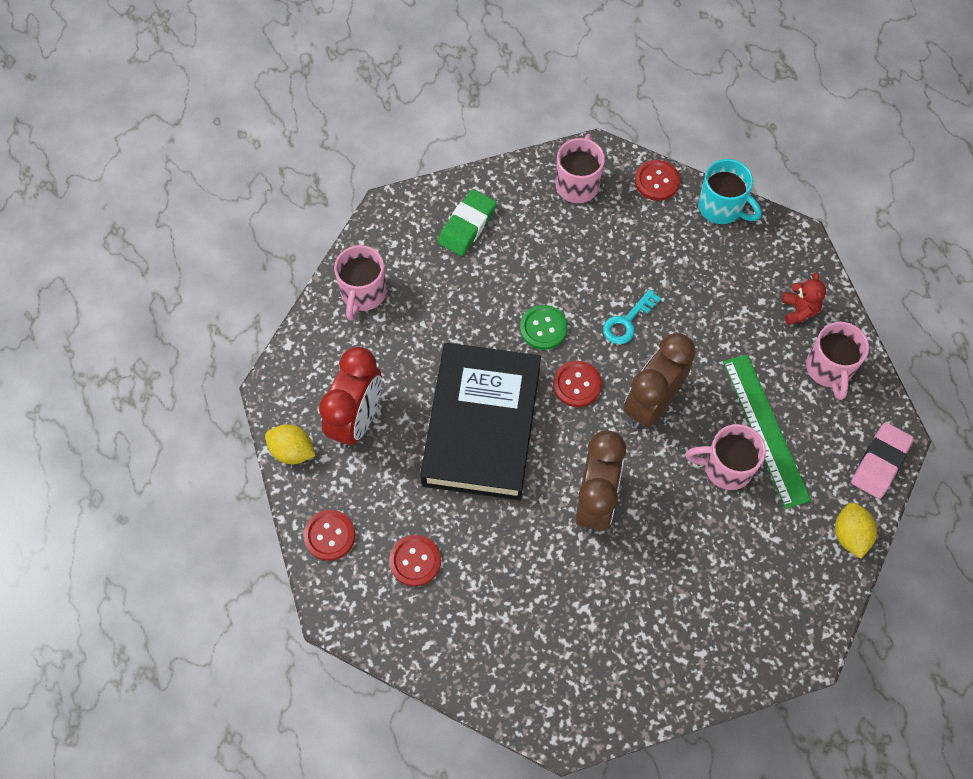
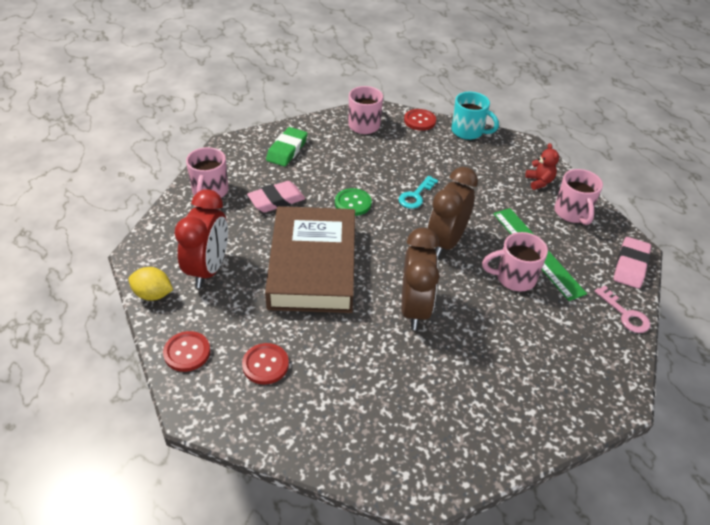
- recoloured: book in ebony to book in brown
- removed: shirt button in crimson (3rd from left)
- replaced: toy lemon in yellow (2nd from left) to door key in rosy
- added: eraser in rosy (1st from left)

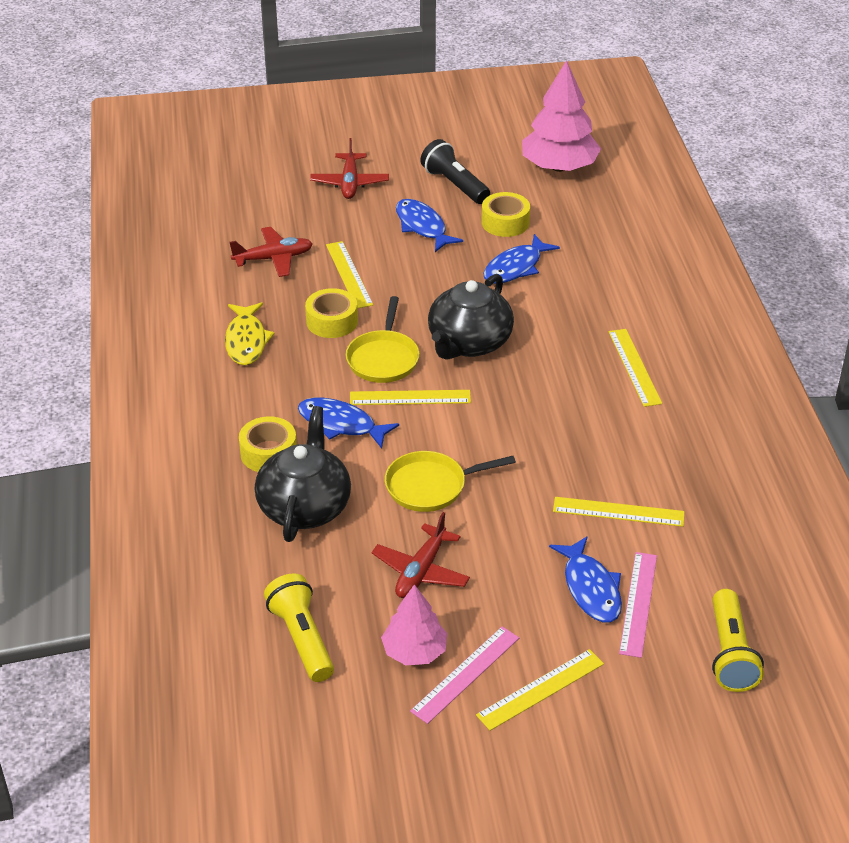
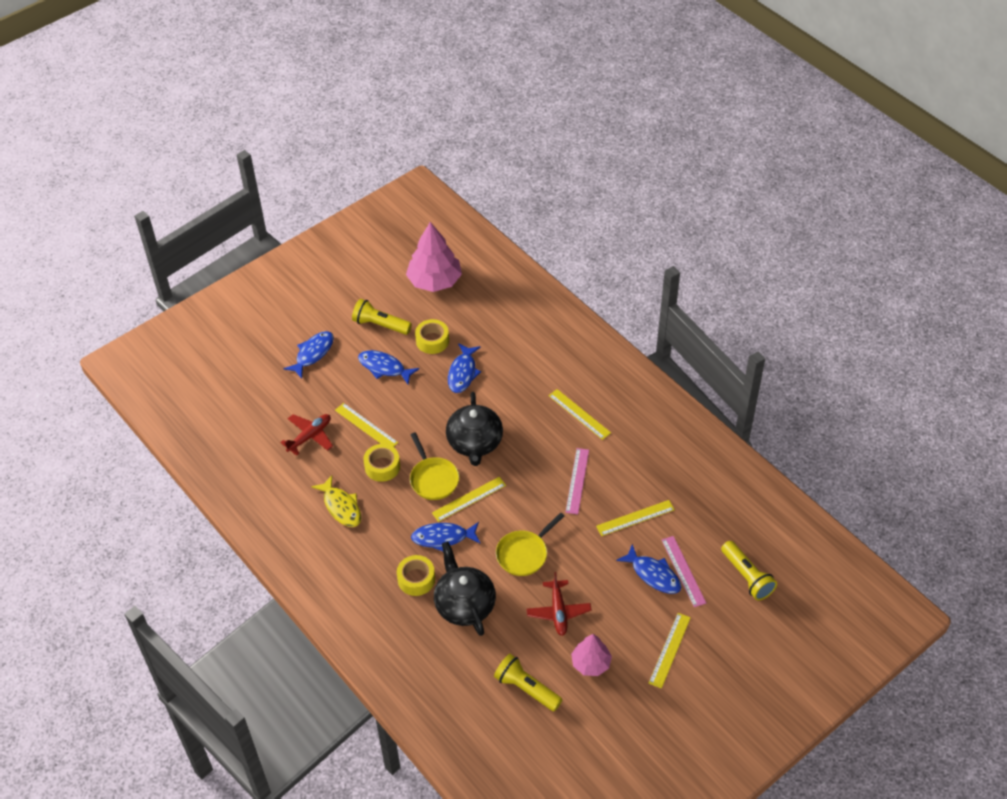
- replaced: aeroplane in crimson (2nd from left) to fish in blue (1st from left)
- recoloured: torch in ebony to torch in yellow (1st from left)
- moved: ruler in rosy (1st from left)

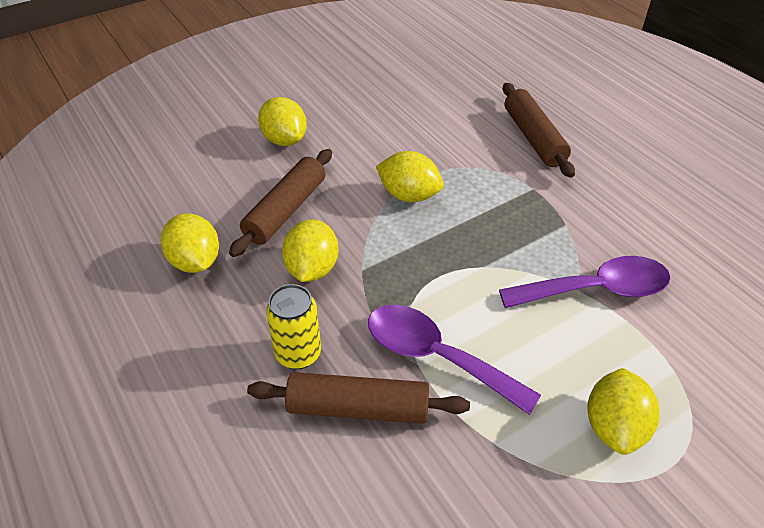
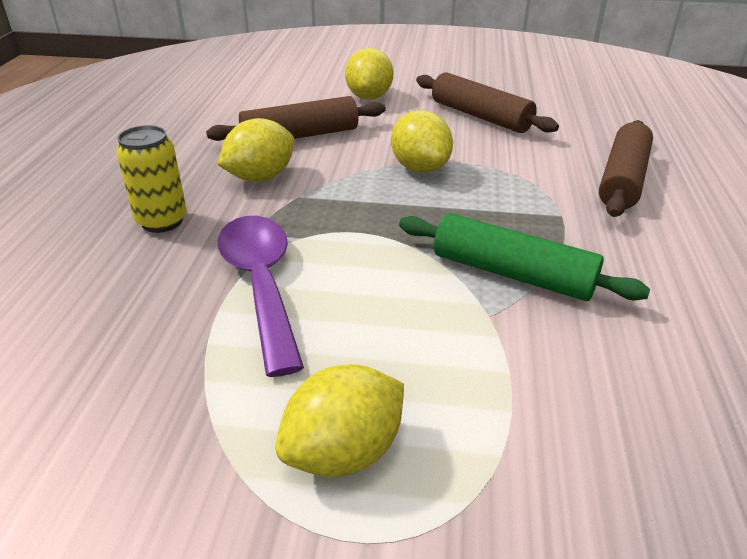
- removed: toy lemon in yellow (1st from left)
- removed: teaspoon in royal purple (2nd from left)
- moved: pastry roller in brown (2nd from left)
- added: pastry roller in emerald

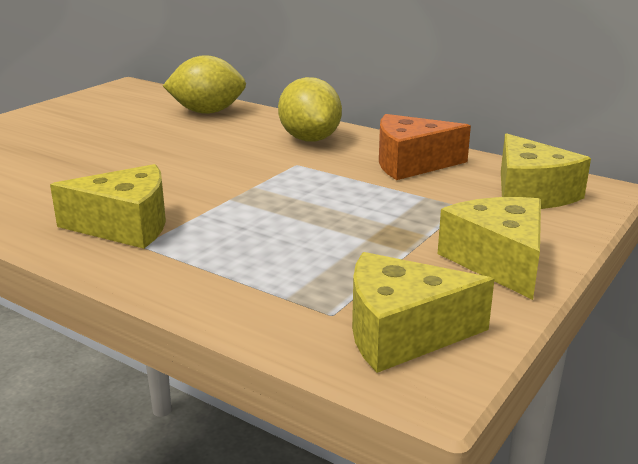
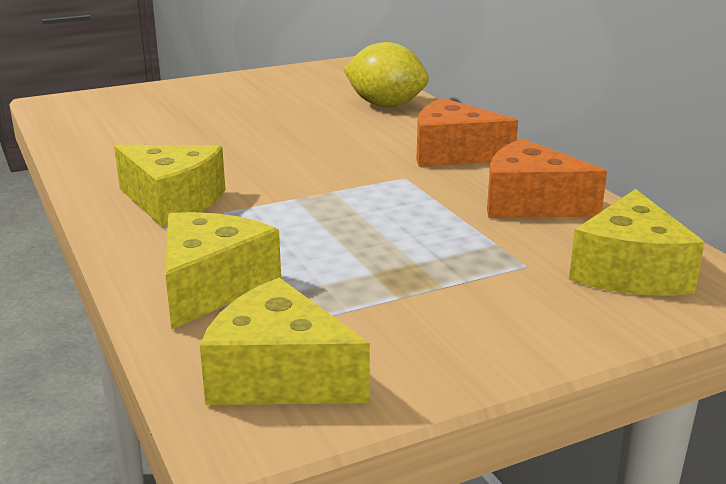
- replaced: toy lemon in yellow (2nd from left) to cheese in orange (1st from left)
- moved: cheese in yellow (3rd from left in the first image) to cheese in yellow (2nd from left)

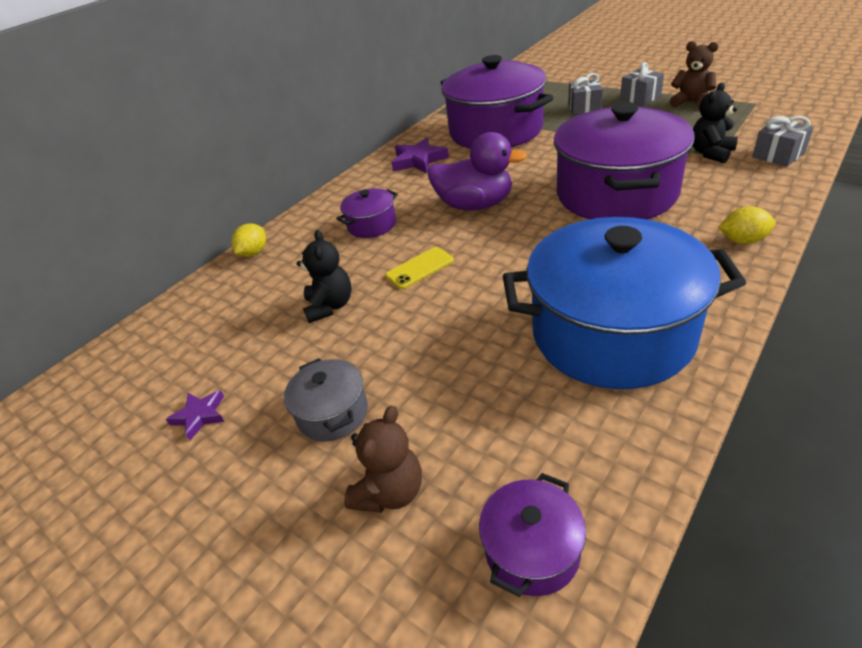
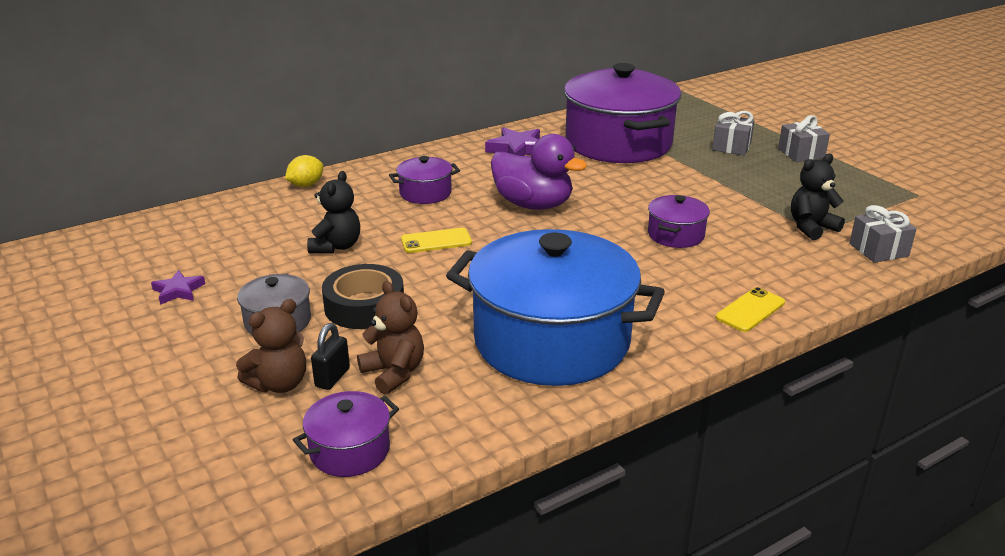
- moved: teddy in brown (2nd from left)
- resized: cooking pot in royal purple (4th from left) x0.44
- replaced: toy lemon in yellow (2nd from left) to phone in yellow (2nd from left)
- added: sticky tape in ebony
- added: padlock in ebony

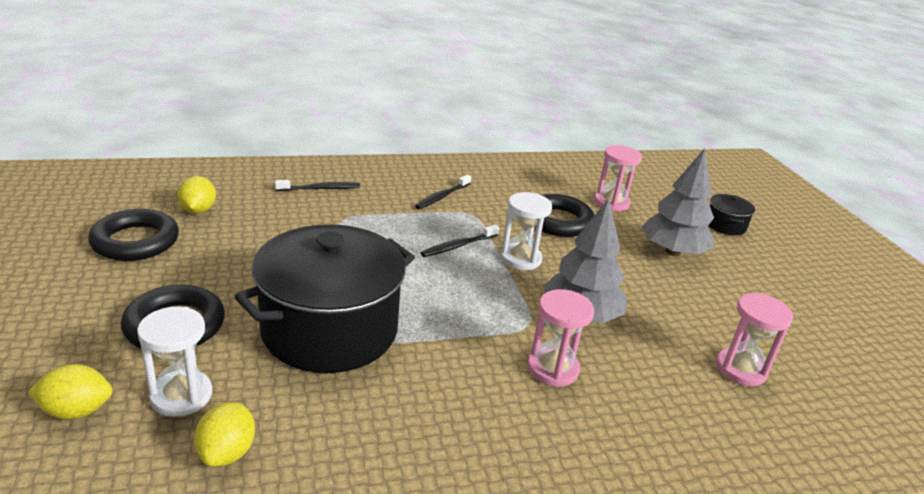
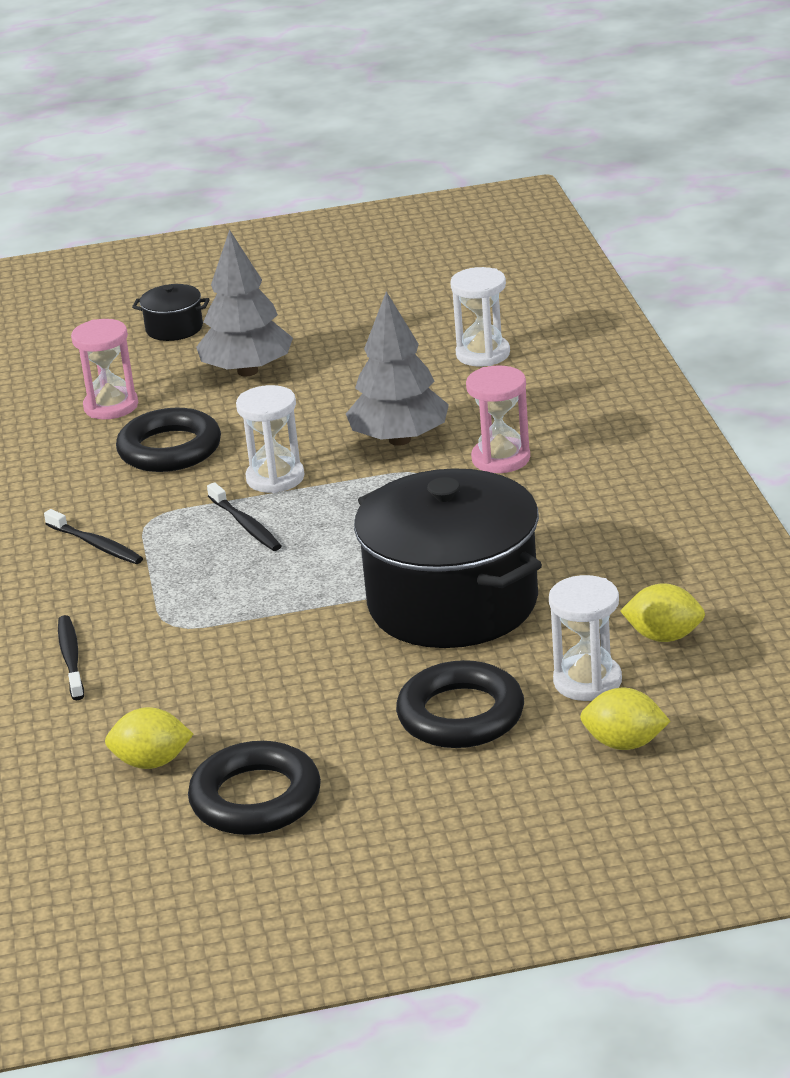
- recoloured: hourglass in rosy (3rd from left) to hourglass in pure white (2nd from left)
- turned: toy lemon in yellow (1st from left in the first image) 75 degrees counterclockwise

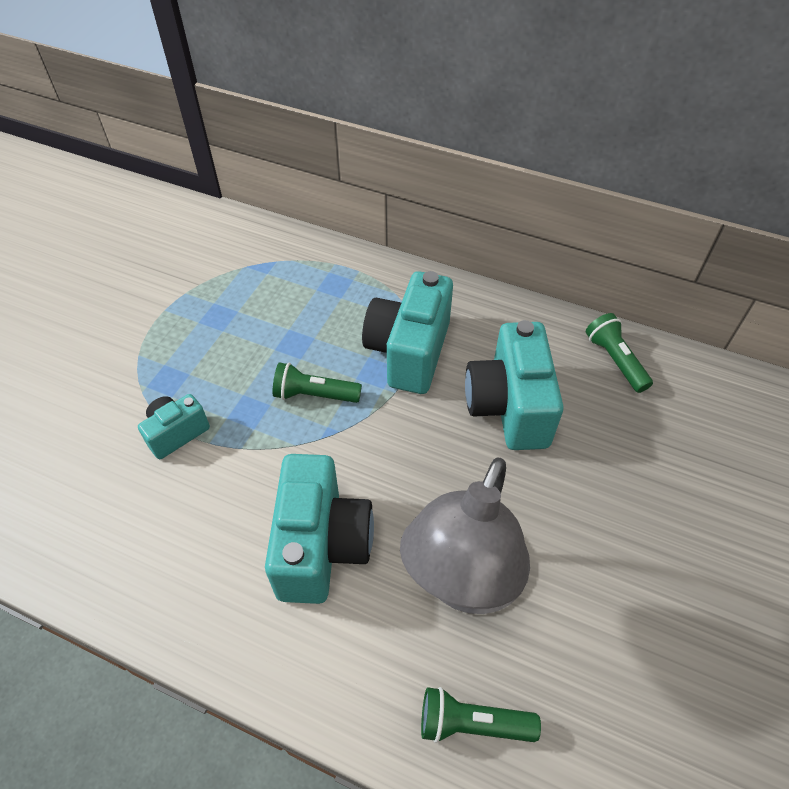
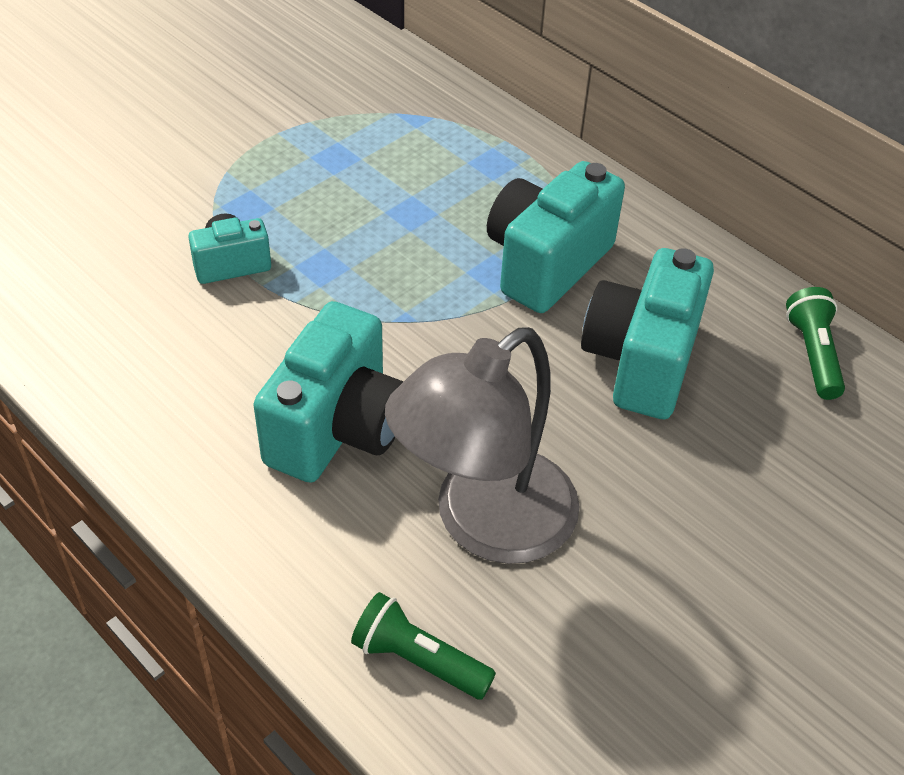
- removed: torch in emerald (1st from left)

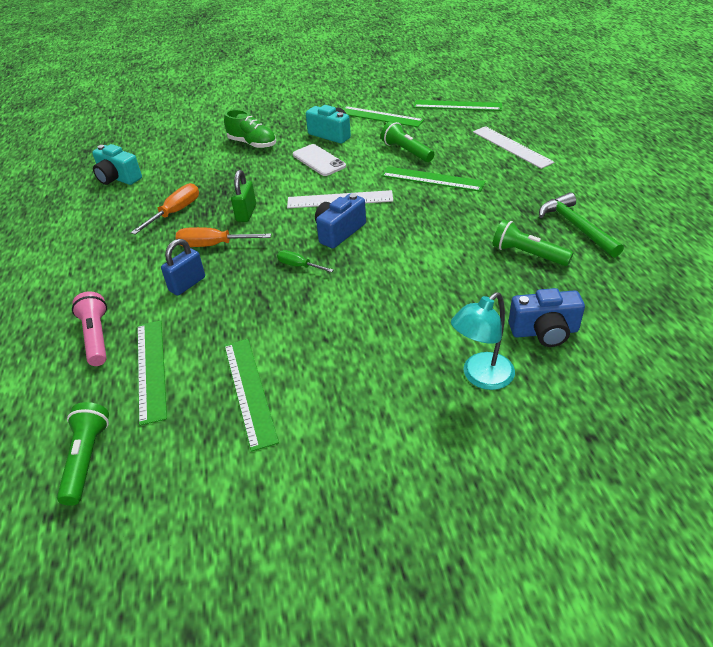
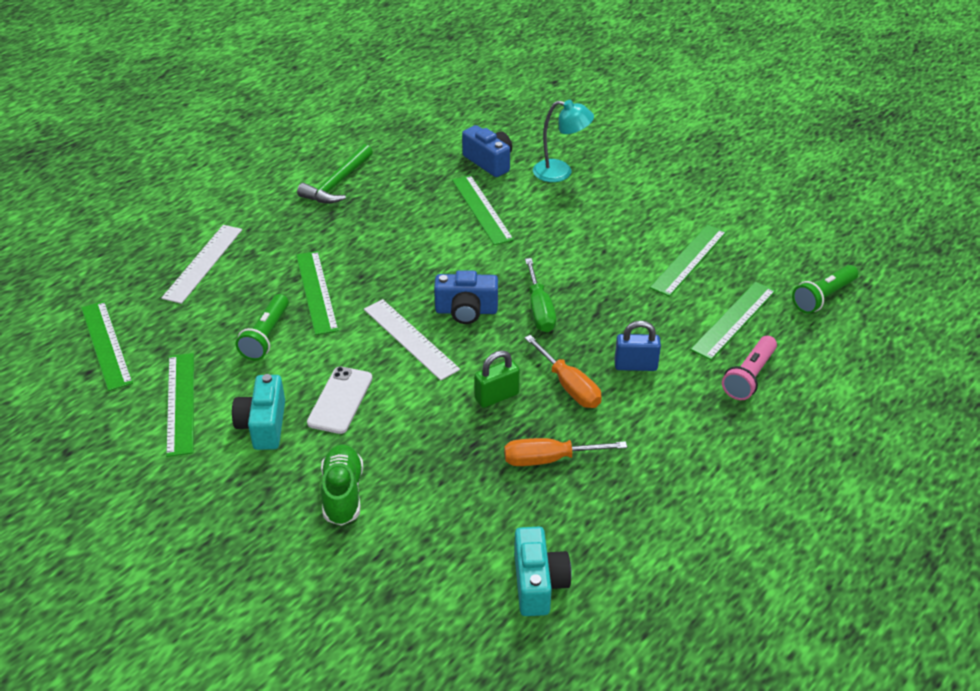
- removed: torch in emerald (3rd from left)
- resized: flat screwdriver in emerald x1.58
- added: ruler in emerald (4th from left)

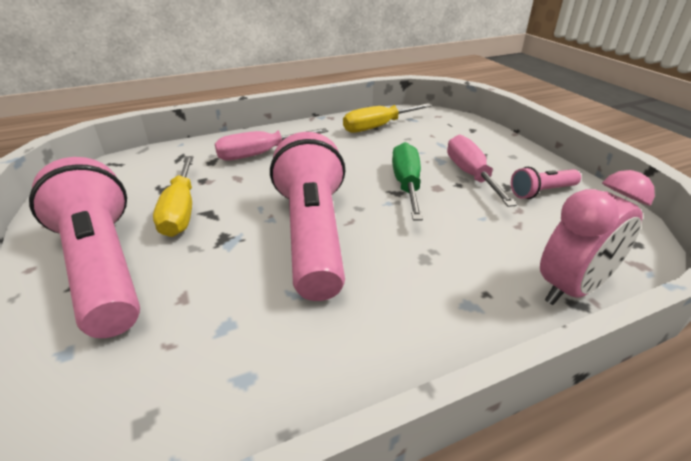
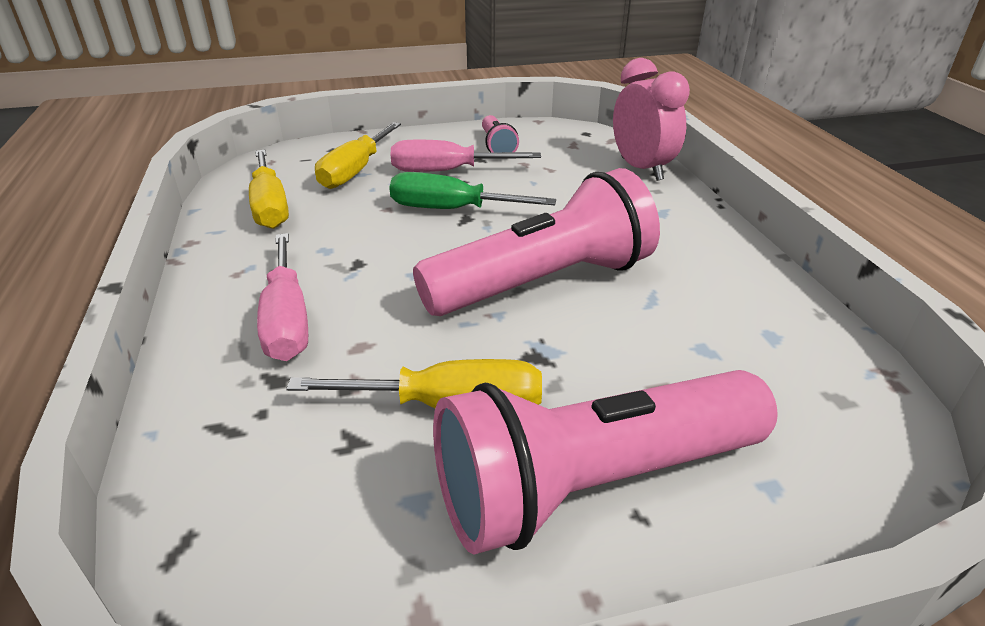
- turned: torch in rosy (2nd from left) 150 degrees clockwise
- added: flat screwdriver in yellow (2nd from left)

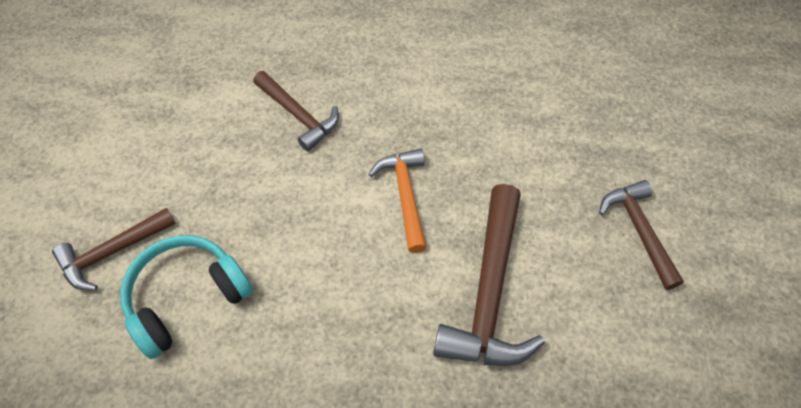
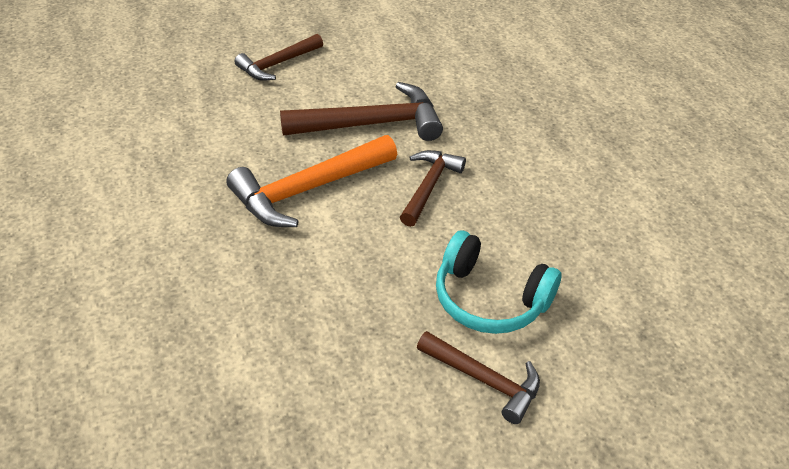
- moved: carpenter's hammer in brown (2nd from left in the first image) to carpenter's hammer in brown (3rd from left)
- resized: carpenter's hammer in orange x1.60

